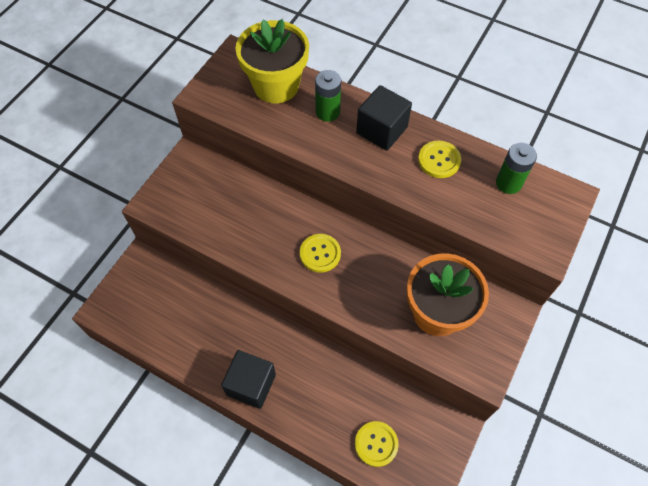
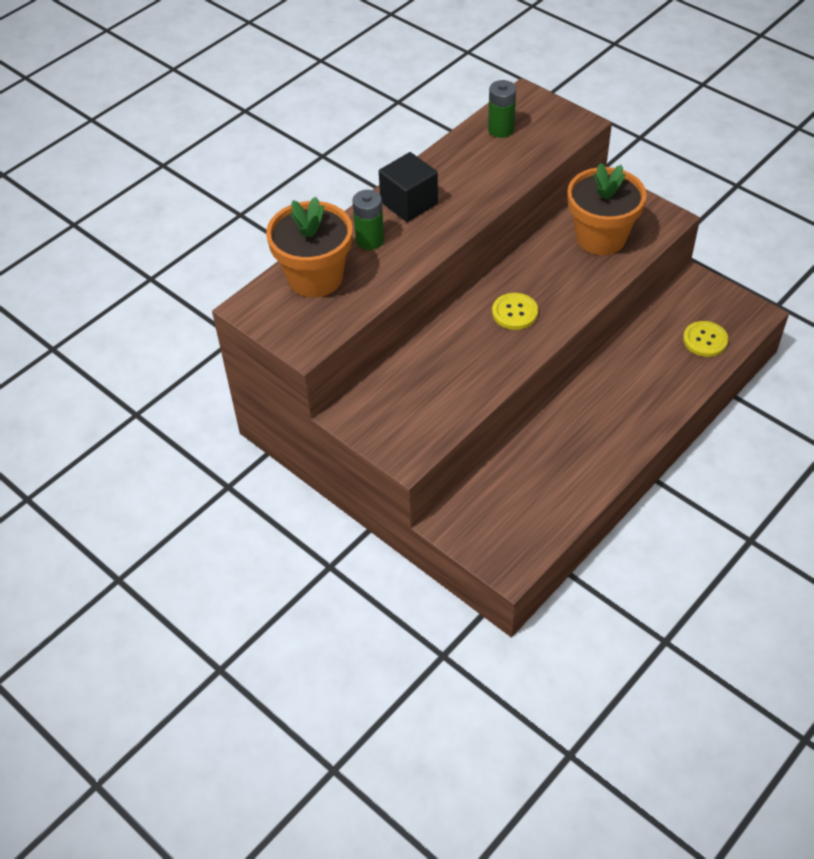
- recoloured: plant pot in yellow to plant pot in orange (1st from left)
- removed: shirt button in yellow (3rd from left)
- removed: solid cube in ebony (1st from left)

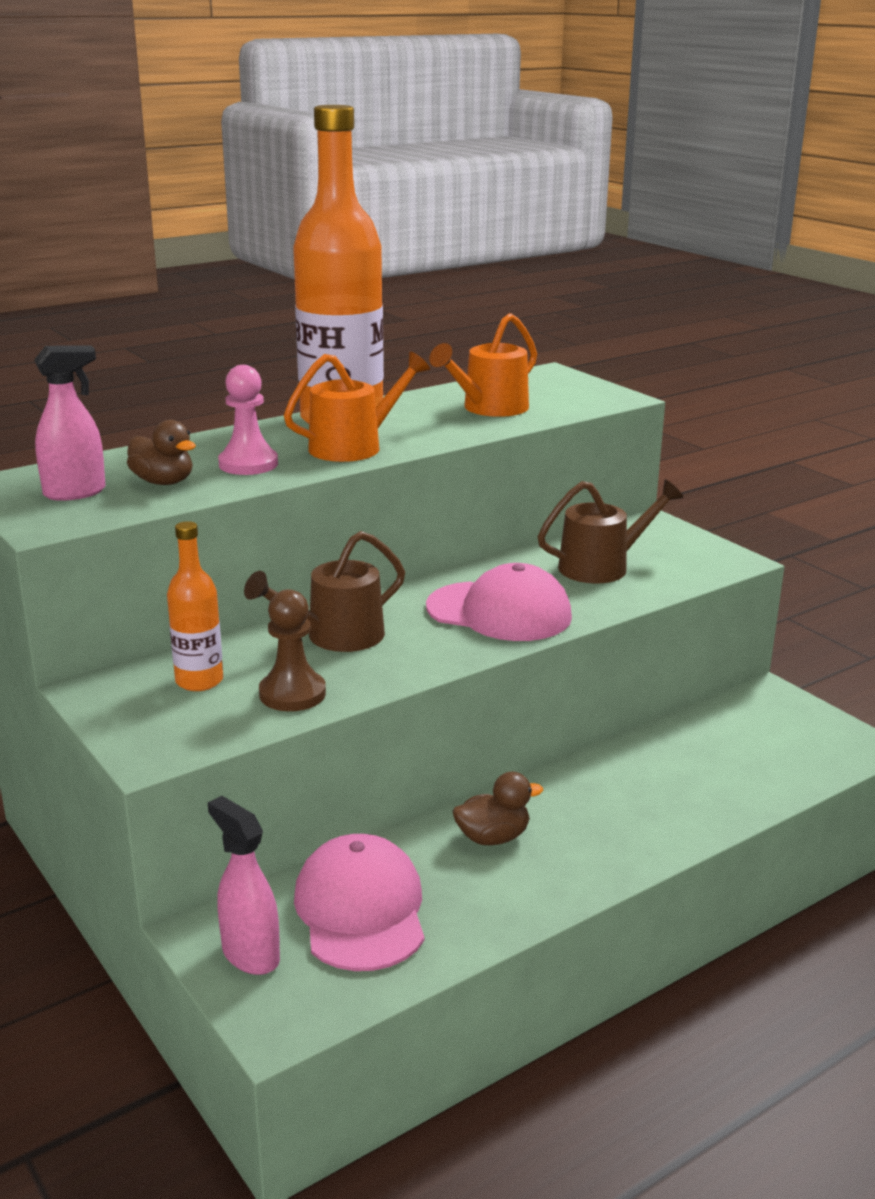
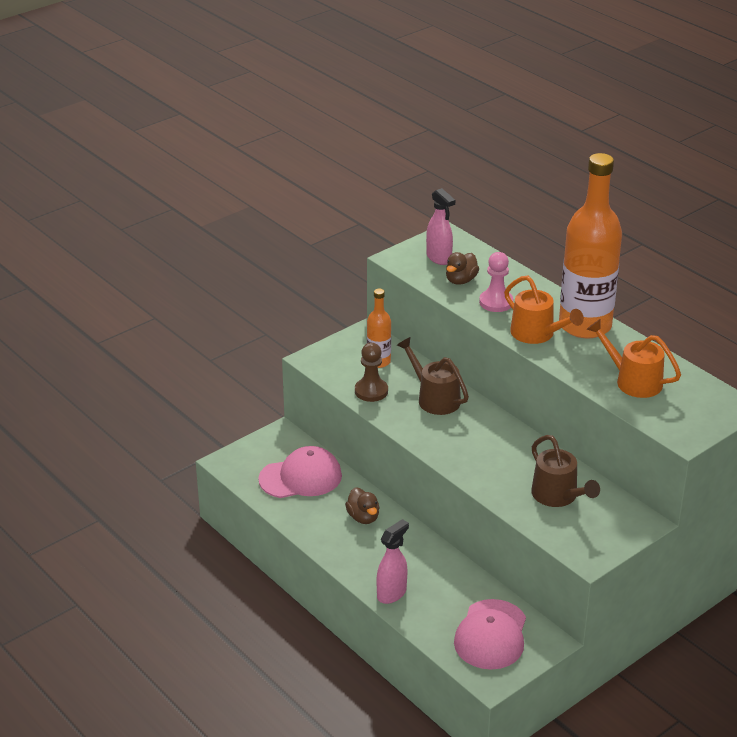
- moved: cap in rosy (2nd from left)
- moved: spray bottle in rosy (2nd from left in the first image) to spray bottle in rosy (1st from left)

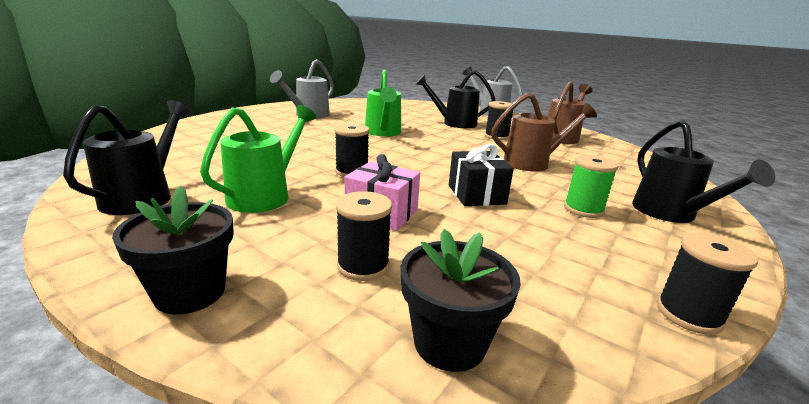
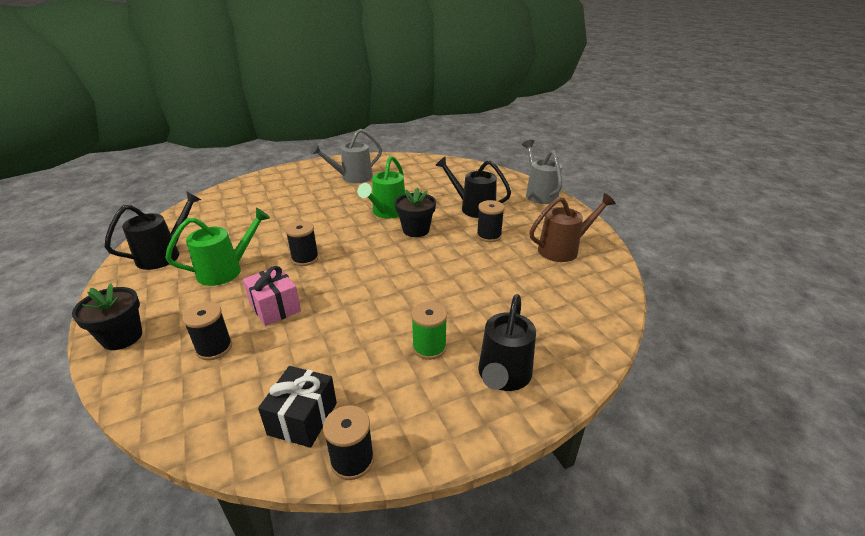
- removed: watering pot in brown (1st from left)
- moved: present in ebony
- moved: plant pot in ebony (2nd from left)

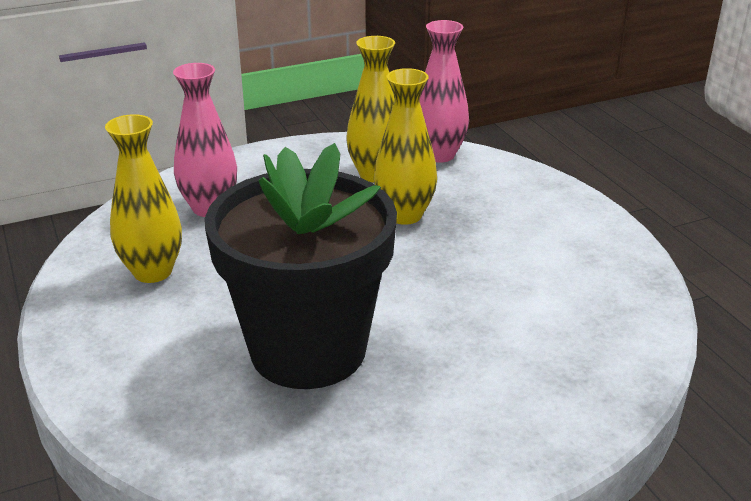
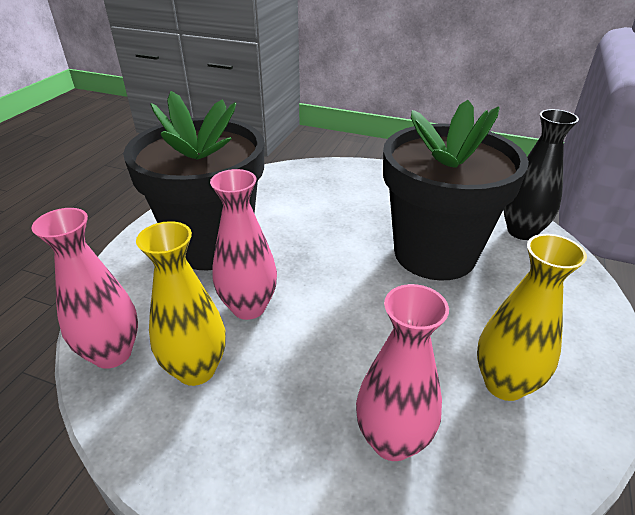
- recoloured: tall vase in yellow (3rd from left) to tall vase in rosy (2nd from left)
- added: plant pot in ebony (1st from left)
- added: tall vase in ebony

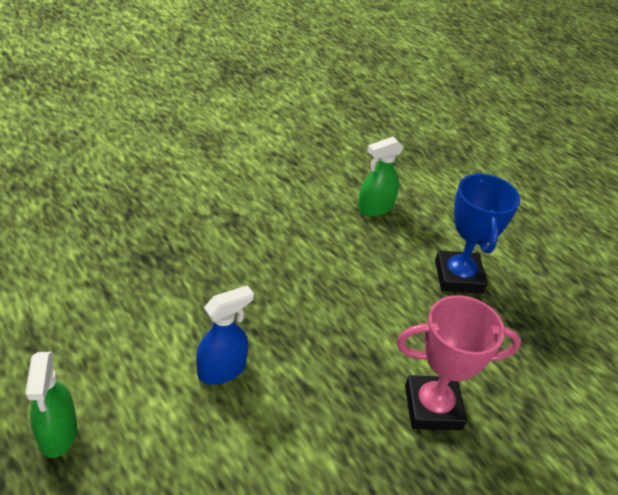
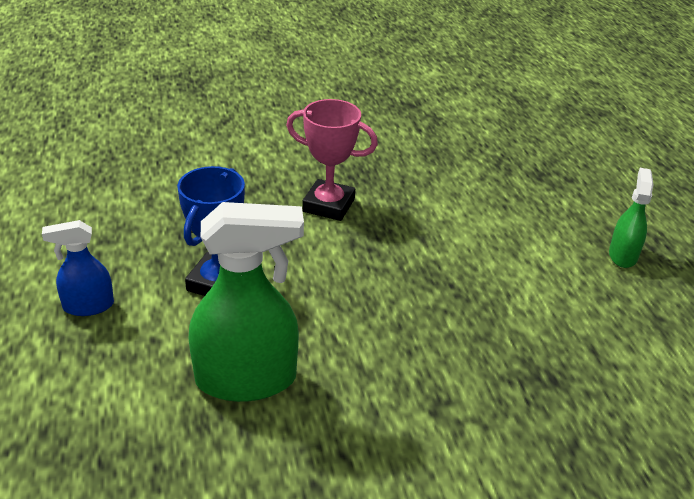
- resized: spray bottle in emerald (2nd from left in the first image) x1.86
- moved: spray bottle in blue

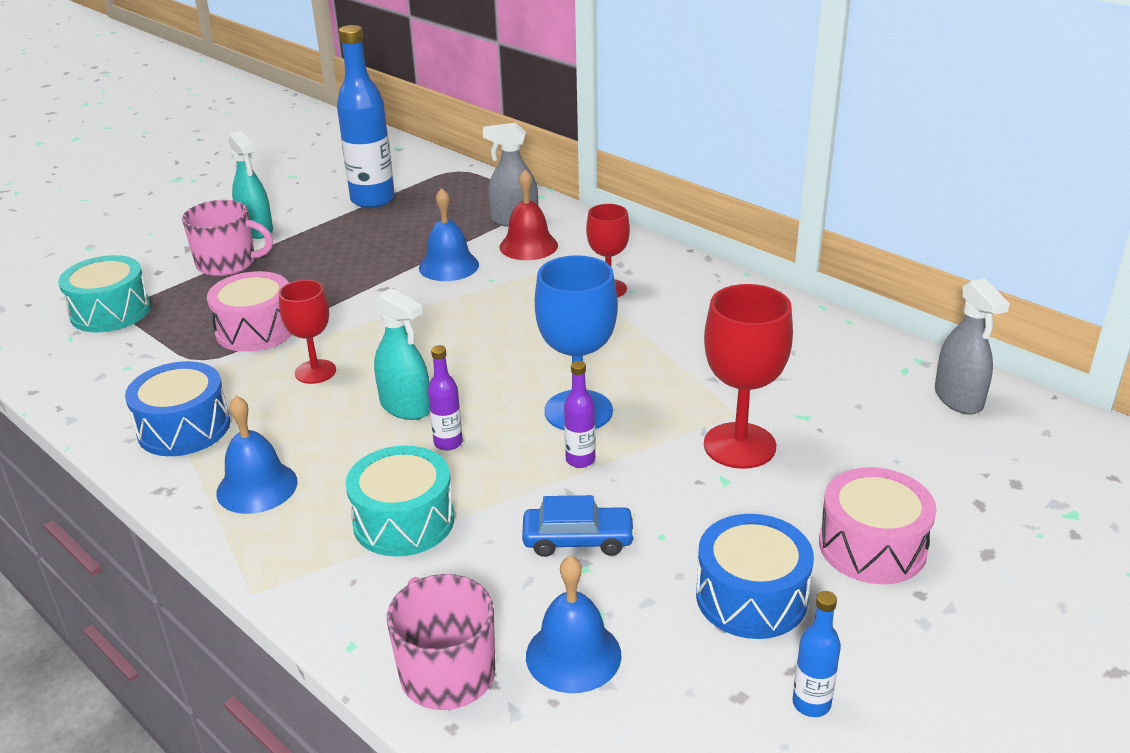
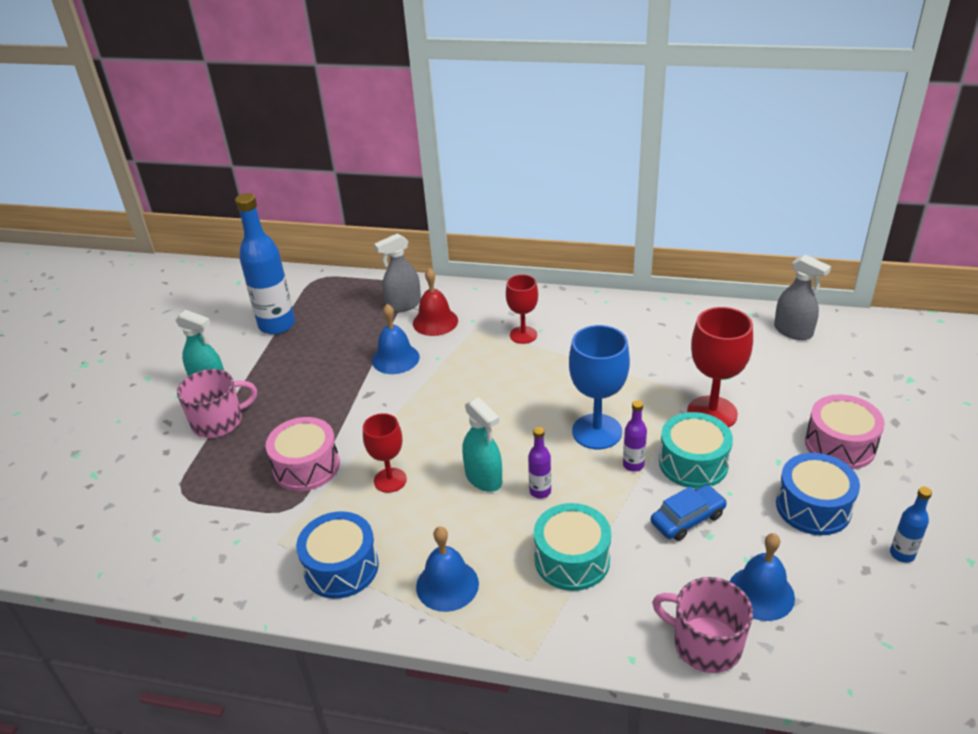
- moved: drum in teal (1st from left in the first image) to drum in teal (2nd from left)
- turned: spray bottle in teal (2nd from left) 45 degrees clockwise

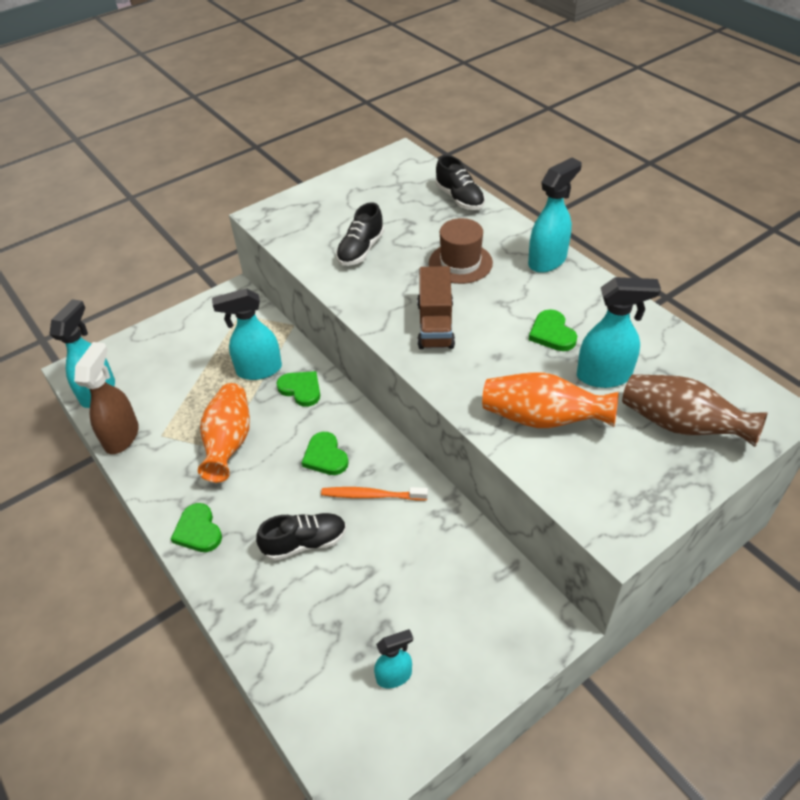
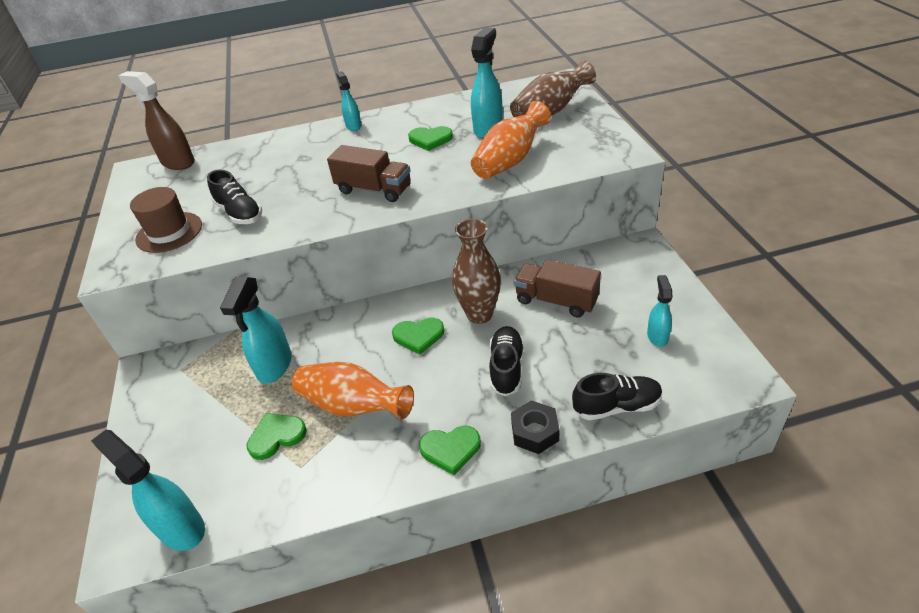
- moved: sneaker in ebony (3rd from left)
- resized: spray bottle in teal (4th from left in the first image) x0.59
- moved: hat in brown
- moved: spray bottle in brown
- moved: heart in emerald (2nd from left in the first image) to heart in emerald (1st from left)
- replaced: dental brush in orange to tall vase in brown (1st from left)
- added: truck in brown (2nd from left)
- added: hexagon nut in ebony

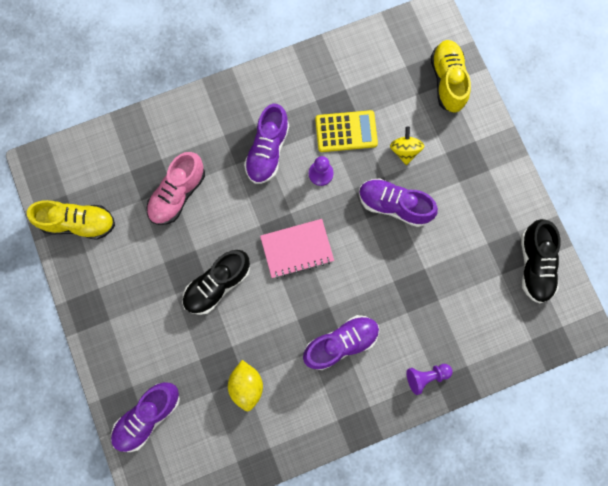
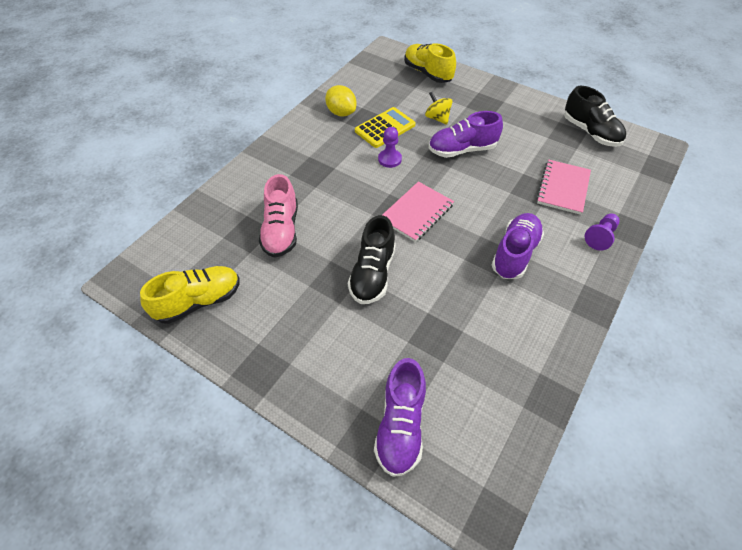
- removed: sneaker in royal purple (2nd from left)
- moved: toy lemon in yellow
- added: notebook in rosy (2nd from left)

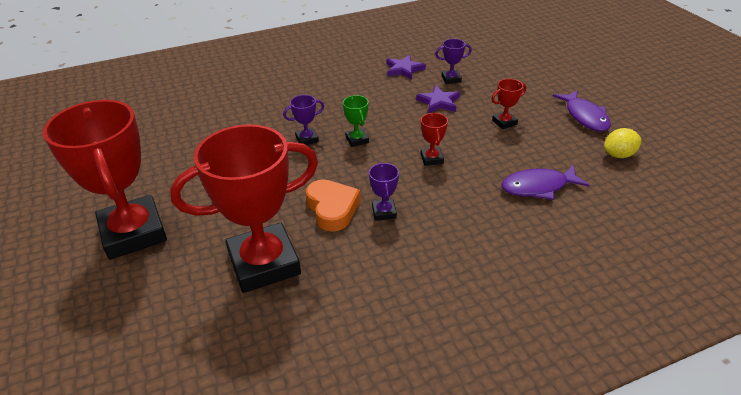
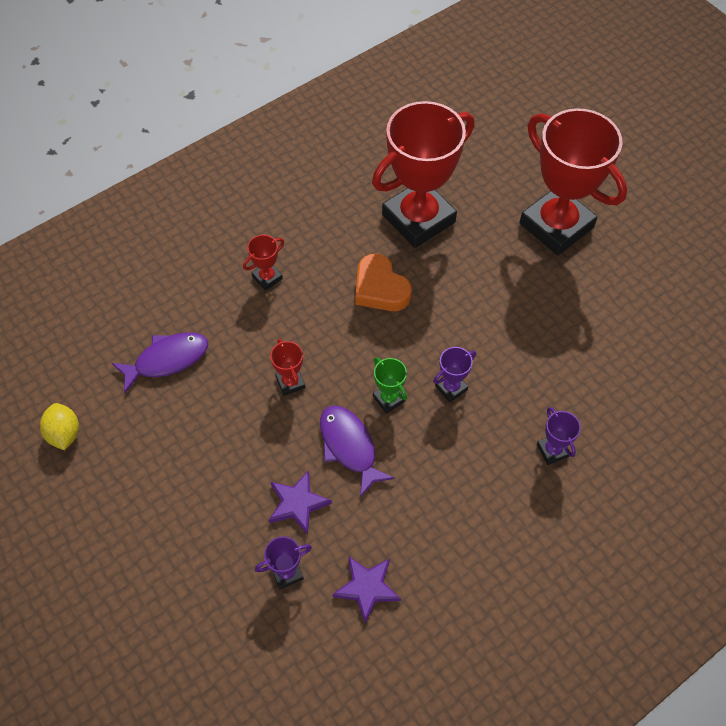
- moved: prize cup in crimson (4th from left in the first image) to prize cup in crimson (1st from left)
- moved: fish in royal purple (2nd from left)
- turned: toy lemon in yellow 75 degrees counterclockwise
- moved: prize cup in royal purple (2nd from left in the first image) to prize cup in royal purple (3rd from left)

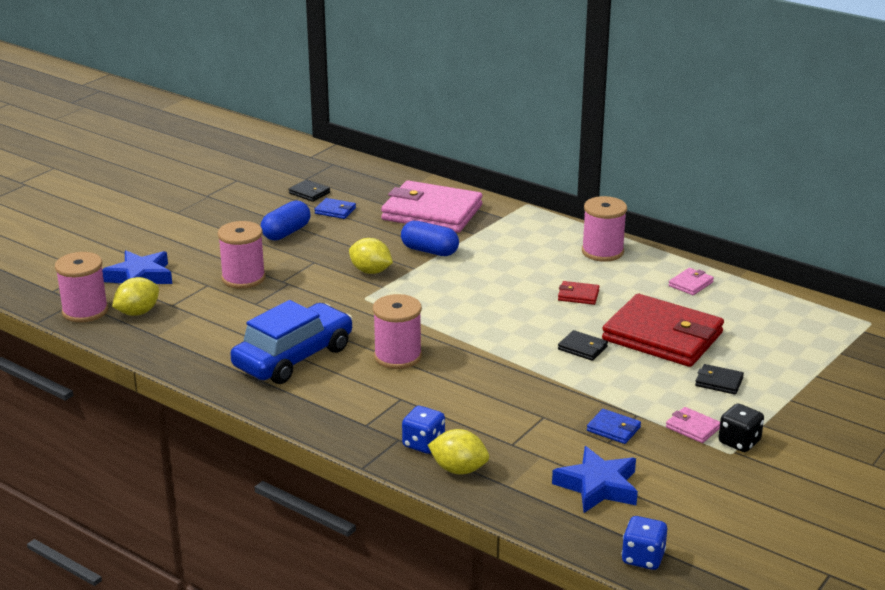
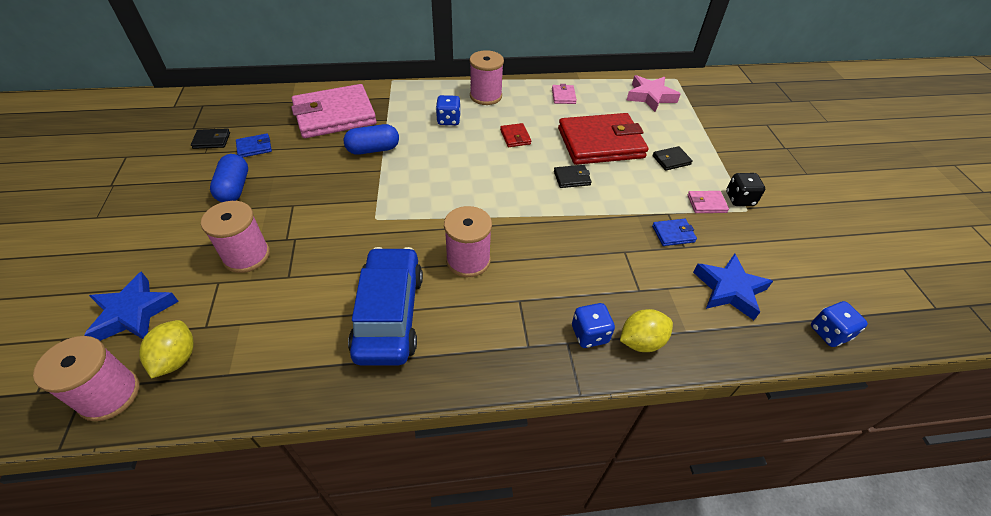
- removed: toy lemon in yellow (2nd from left)
- turned: card wallet in crimson (1st from left) 75 degrees counterclockwise
- added: star in rosy
- added: die in blue (1st from left)

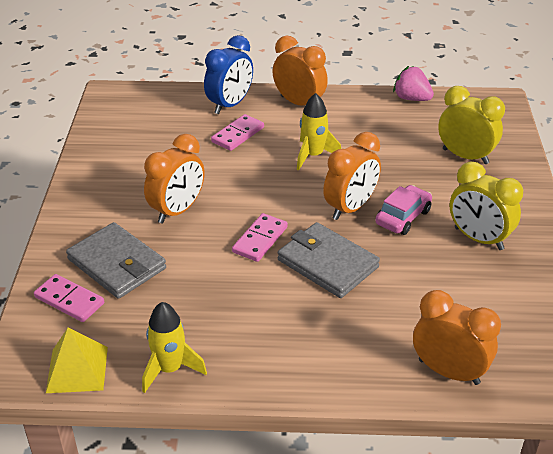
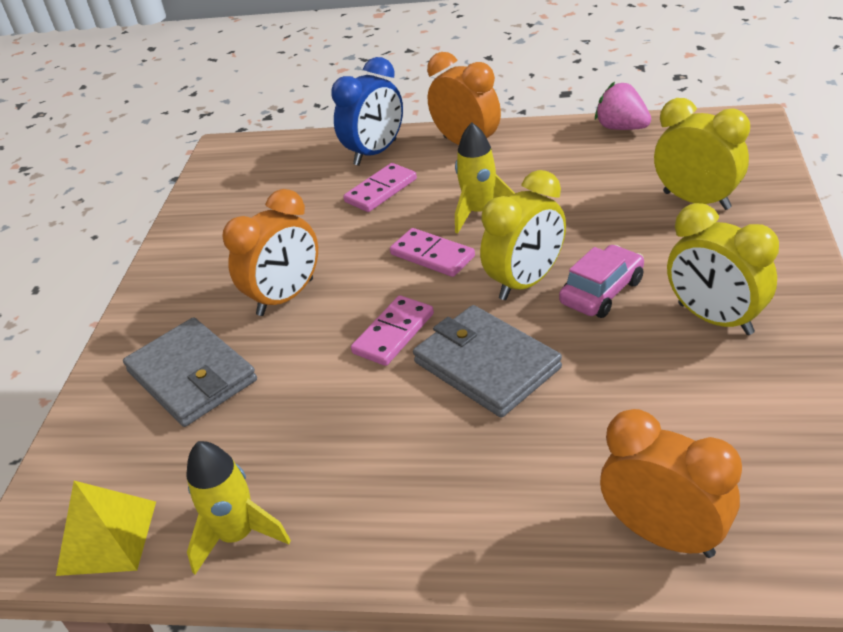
- recoloured: alarm clock in orange (3rd from left) to alarm clock in yellow (1st from left)
- moved: domino in rosy (1st from left in the first image) to domino in rosy (3rd from left)

